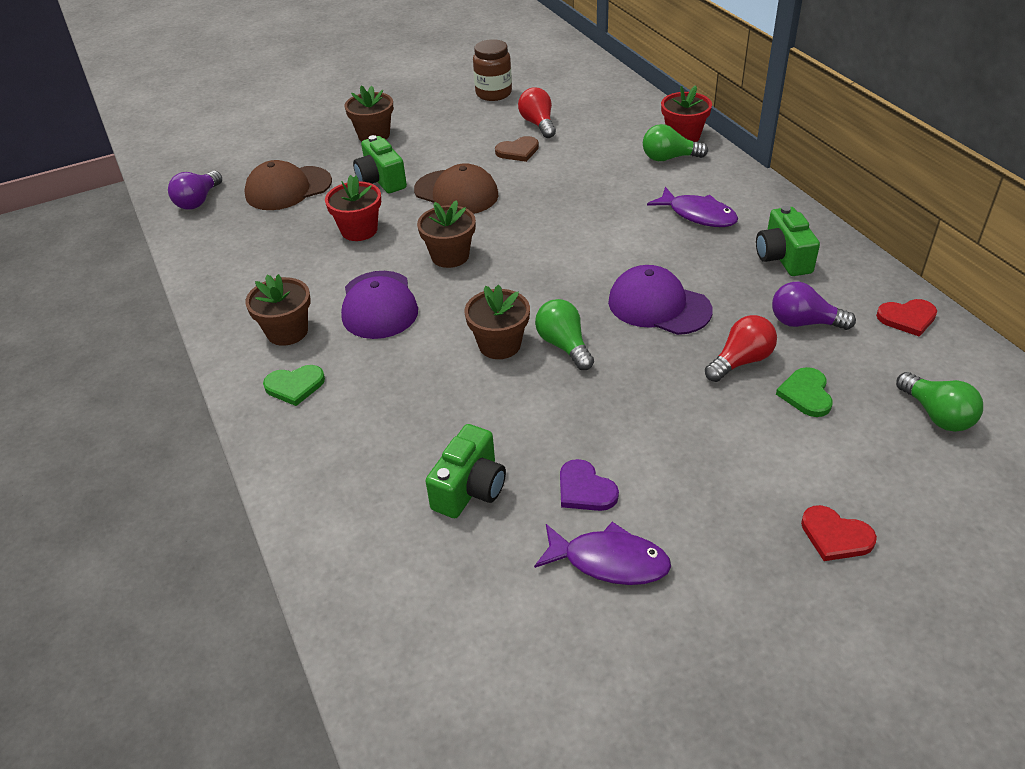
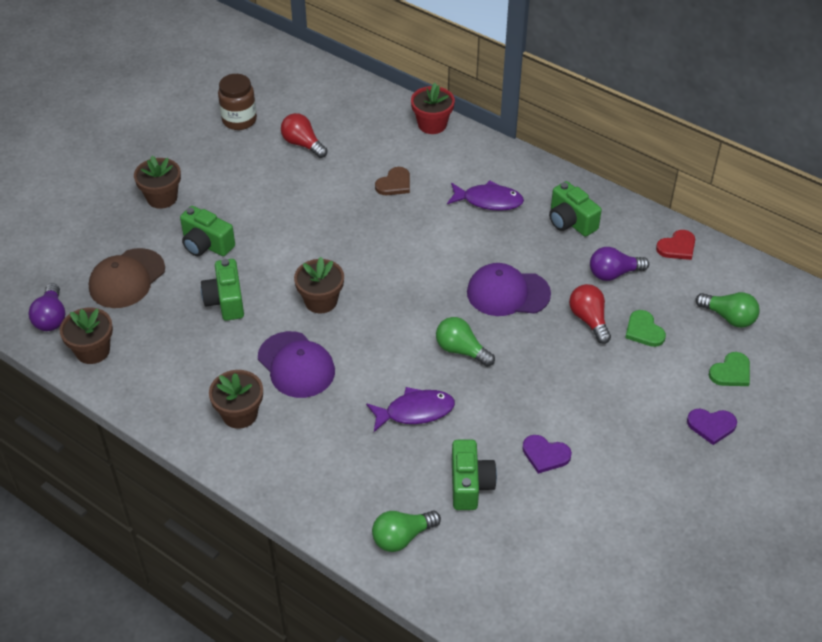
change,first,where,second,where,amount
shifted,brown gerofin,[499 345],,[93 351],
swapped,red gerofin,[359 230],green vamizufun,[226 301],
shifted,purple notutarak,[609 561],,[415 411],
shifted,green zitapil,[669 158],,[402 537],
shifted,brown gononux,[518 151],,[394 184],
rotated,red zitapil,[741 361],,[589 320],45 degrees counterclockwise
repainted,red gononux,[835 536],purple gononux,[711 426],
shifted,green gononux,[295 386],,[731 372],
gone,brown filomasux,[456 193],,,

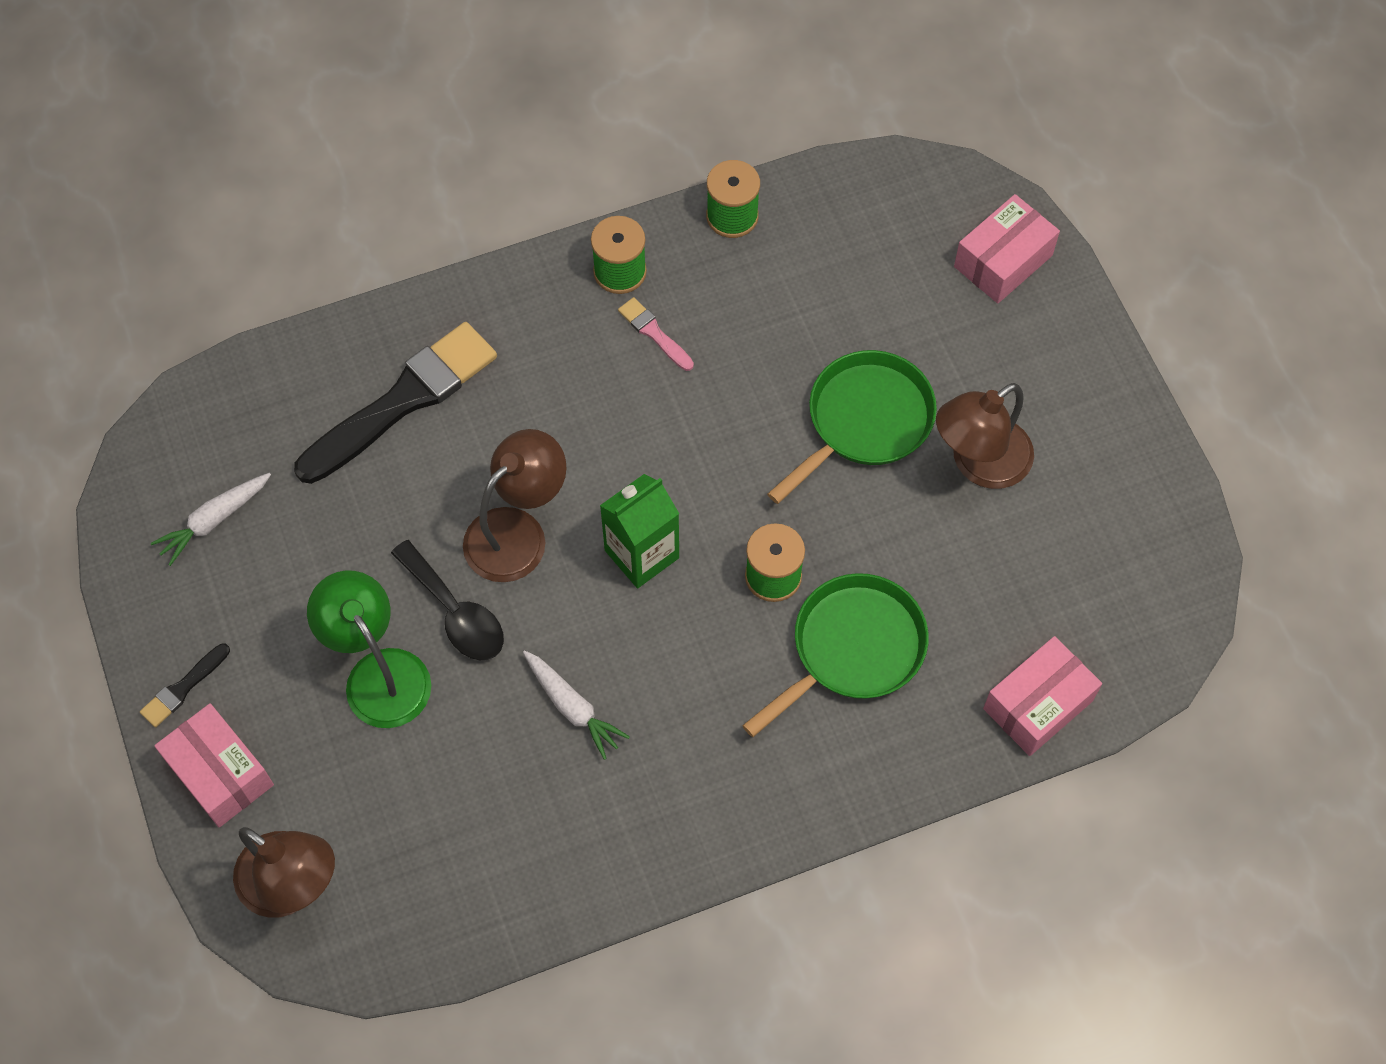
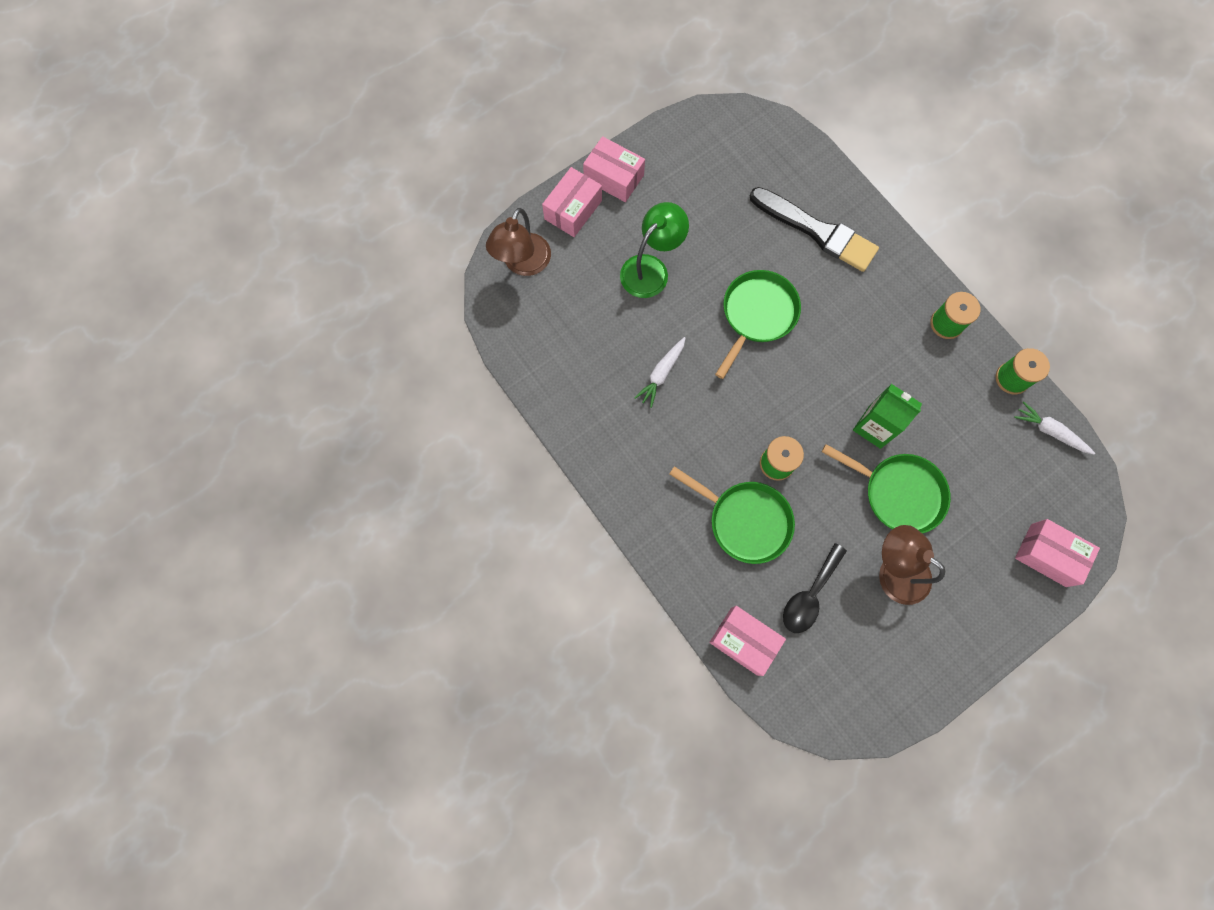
change,first,where,second,where,amount
swapped,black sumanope,[183 688],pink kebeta,[614 177],
swapped,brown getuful,[517 532],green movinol,[757 315],
shifted,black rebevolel,[455 612],,[809 595],
shifted,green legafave,[642 554],,[875 427],
shifted,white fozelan,[214 520],,[1050 431],
gone,pink sumanope,[654 333],,,

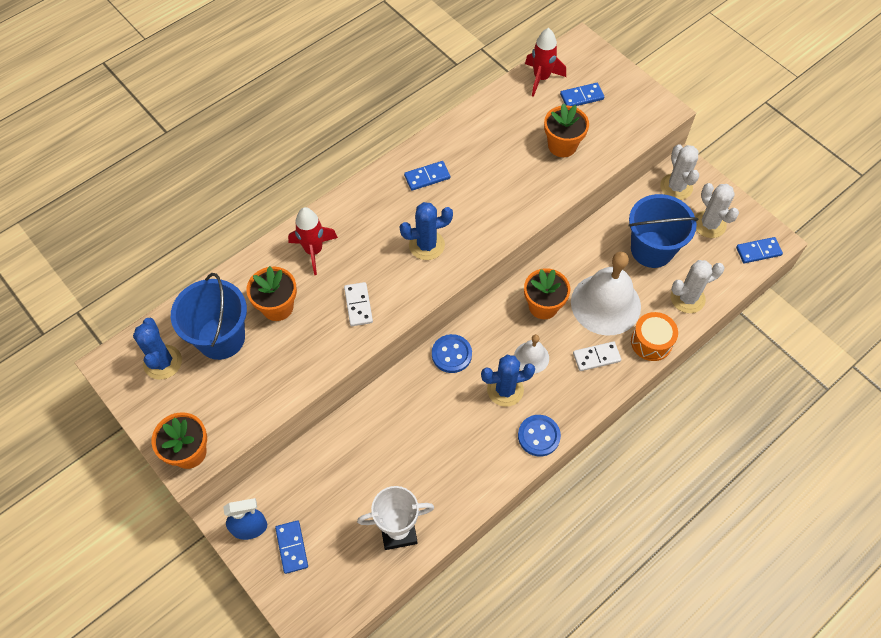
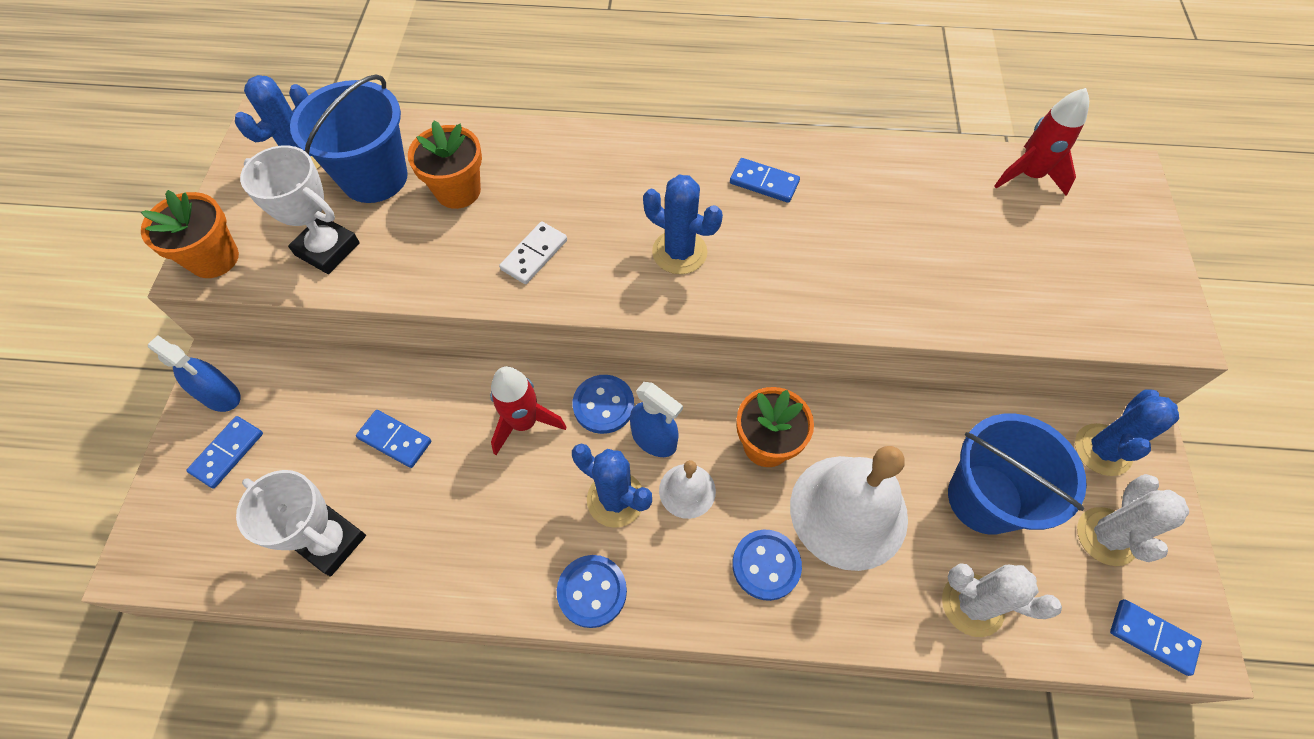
change,first,where,second,where,amount
new,,,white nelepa,[327 249],
shifted,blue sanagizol,[581 97],,[395 439],
shifted,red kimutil,[314 251],,[524 423],
new,,,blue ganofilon,[654 439],
swapped,white sanagizol,[596 357],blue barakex,[766 565],
repainted,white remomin,[676 187],blue remomin,[1102 450],
gone,orange gerofin,[562 145],,,
gone,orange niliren,[651 342],,,

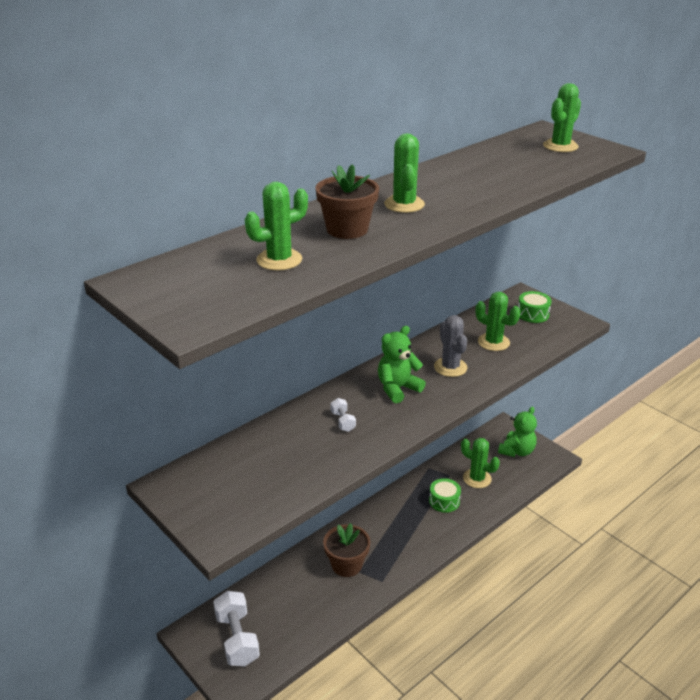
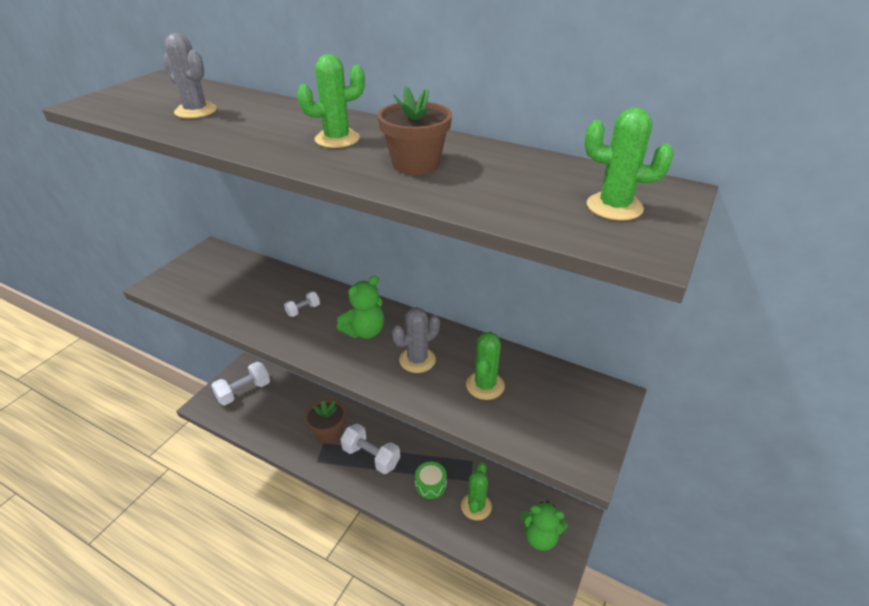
change,first,where,second,where,amount
repainted,green remomin,[279 260],grey remomin,[195 111],
rotated,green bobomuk,[397 388],,[364 331],105 degrees clockwise
new,,,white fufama,[371 457],
shifted,brown gerofin,[347 229],,[415 164],
gone,green niliren,[533 314],,,

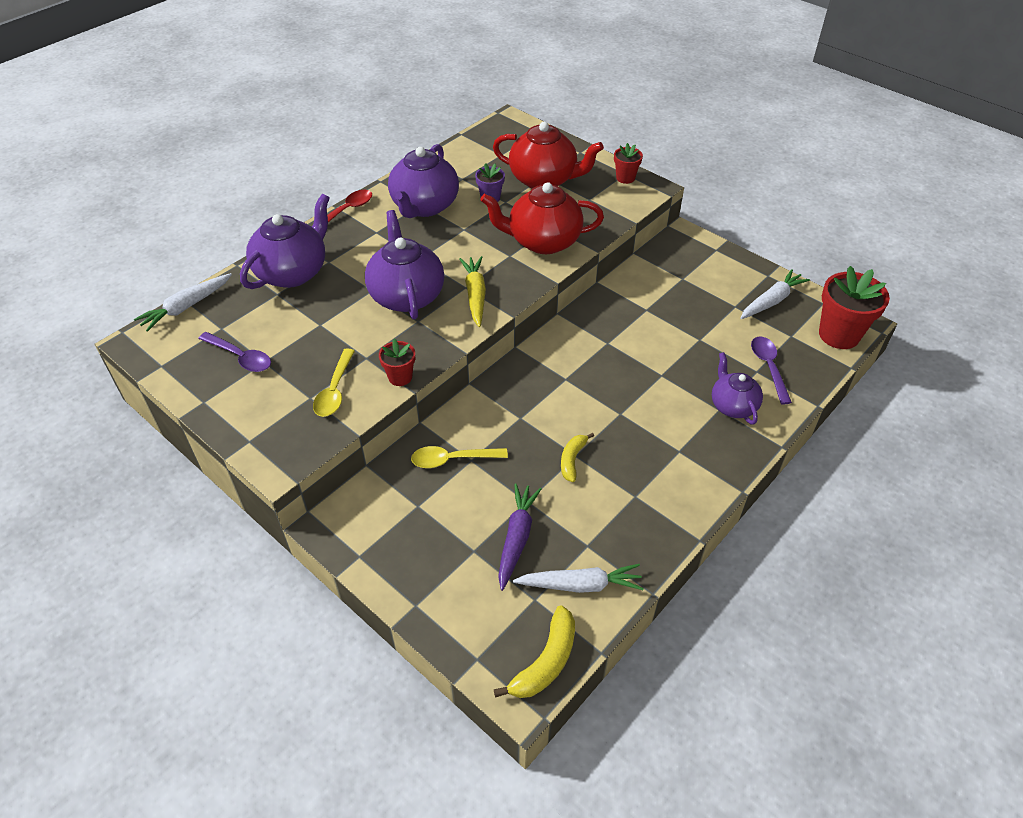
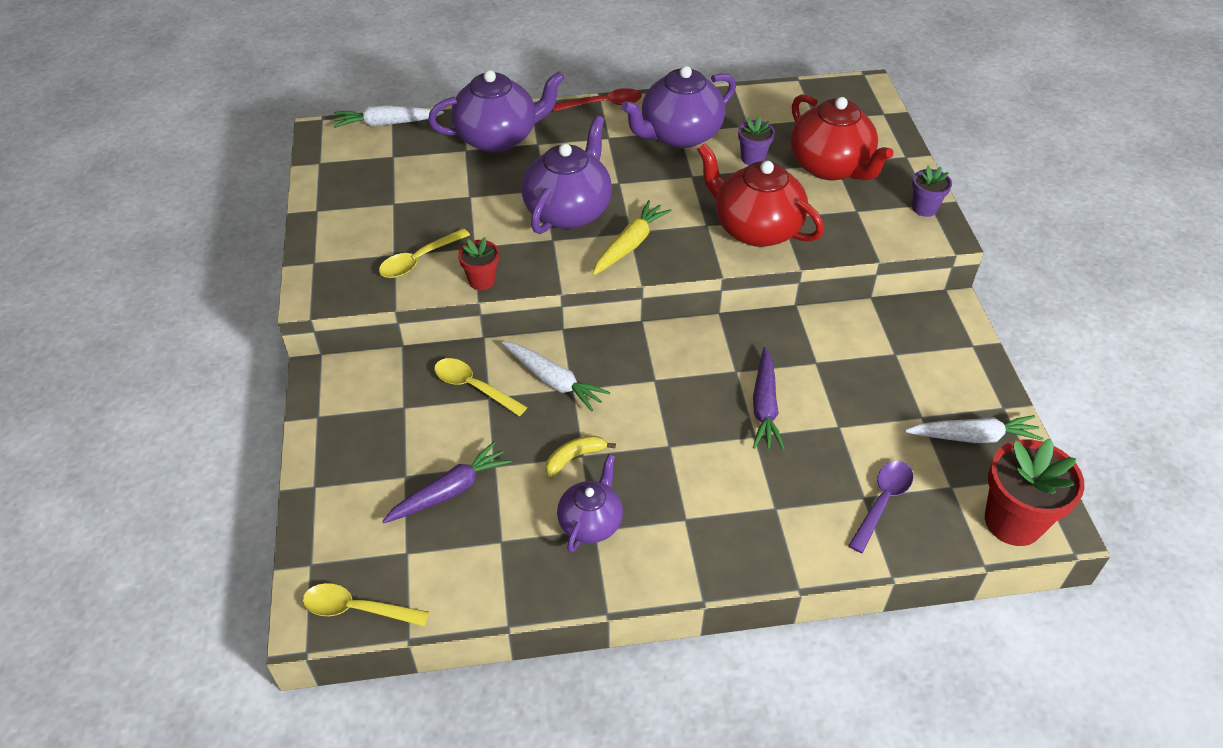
change,first,where,second,where,amount
swapped,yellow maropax,[545 662],yellow rebevolel,[357 609],
shifted,white fozelan,[580 585],,[553 381],
shifted,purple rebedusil,[732 406],,[591 522],
new,,,purple fozelan,[764 406],
repainted,red gerofin,[625 178],purple gerofin,[924 208],
gone,purple rebevolel,[240 357],,,

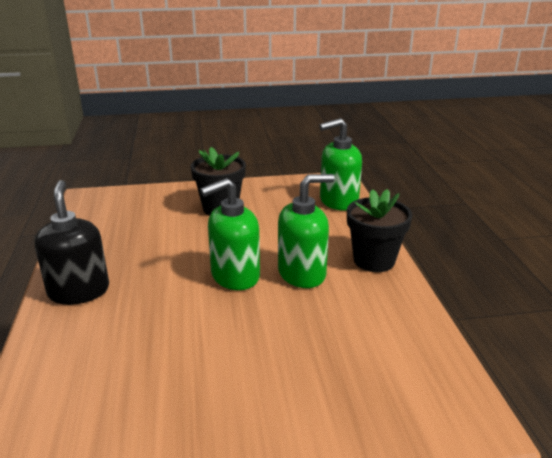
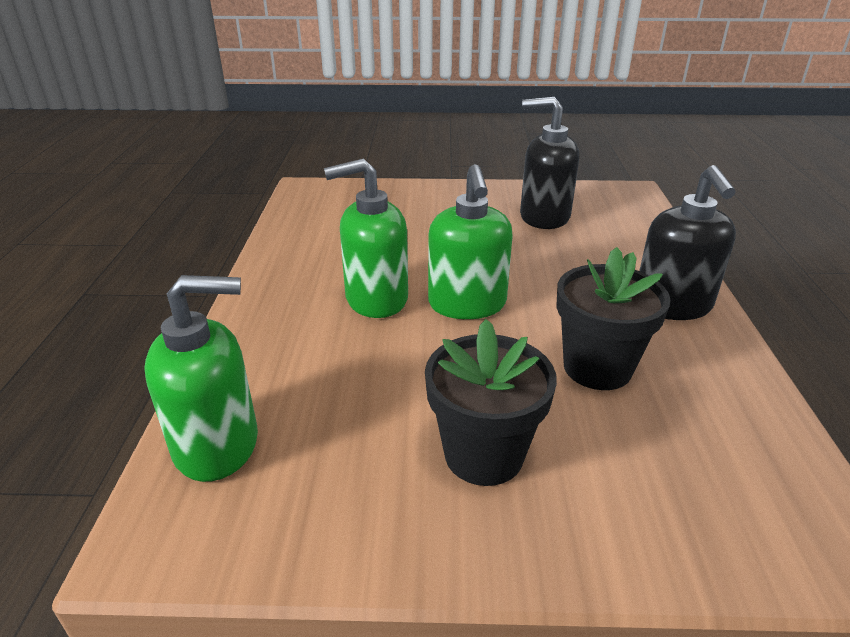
change,first,where,second,where,amount
rotated,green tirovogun,[234 276],,[467 304],105 degrees clockwise
new,,,black tirovogun,[544 217],
shifted,black gerofin,[374 260],,[597 368],

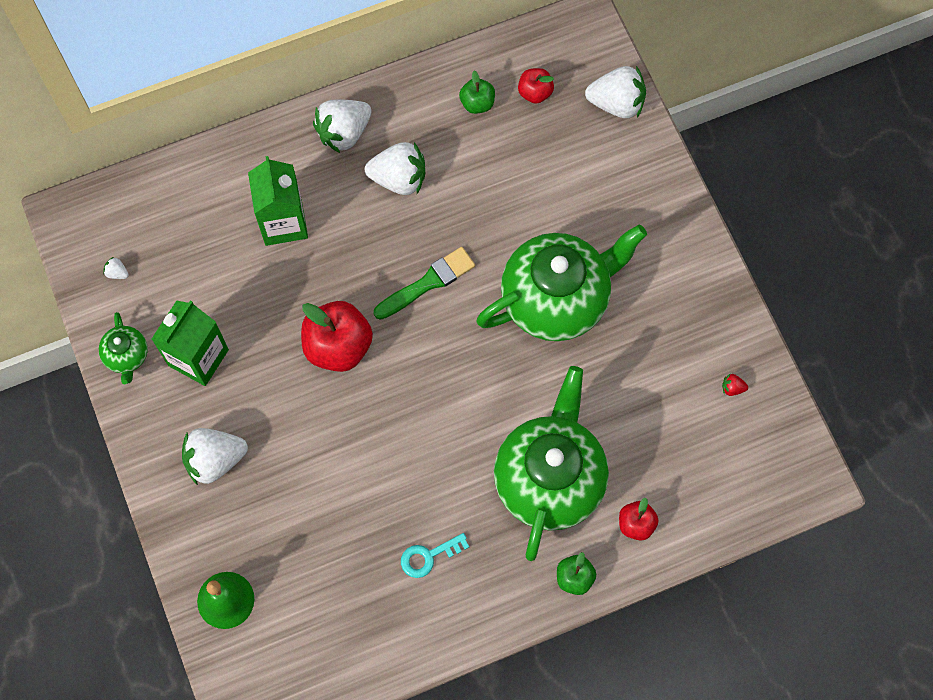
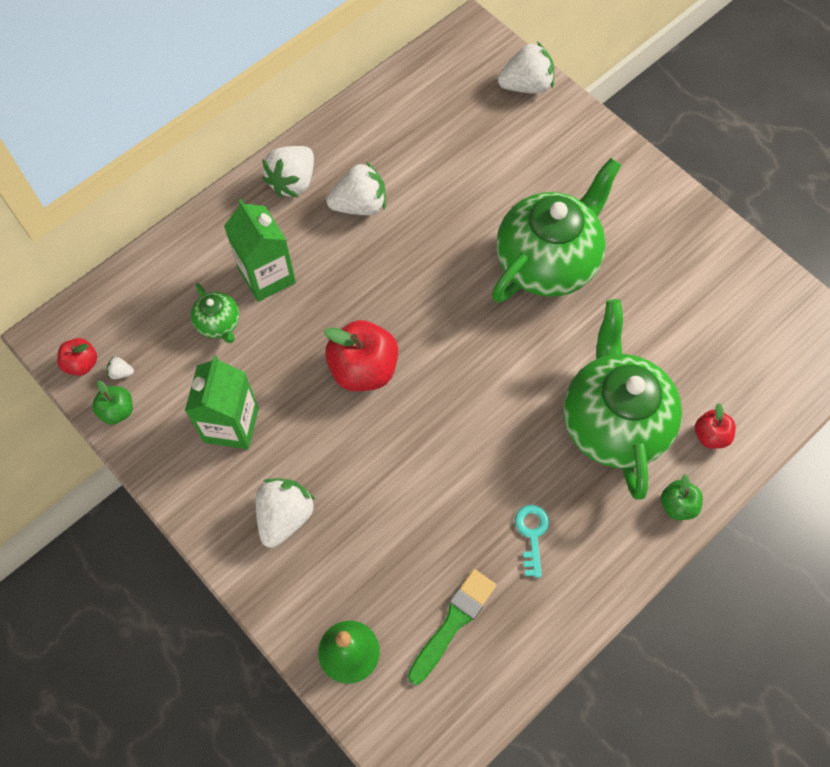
change,first,where,second,where,amount
shifted,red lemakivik,[535 92],,[82 364],
shifted,green lemakivik,[477 103],,[117 411],
shifted,green rebedusil,[127 356],,[219 323],
rotated,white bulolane,[215 460],,[285 516],150 degrees clockwise
shifted,green sumanope,[428 283],,[453 622],
rotated,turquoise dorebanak,[429 556],,[532 535],135 degrees clockwise
gone,red bulolane,[732 388],,,

